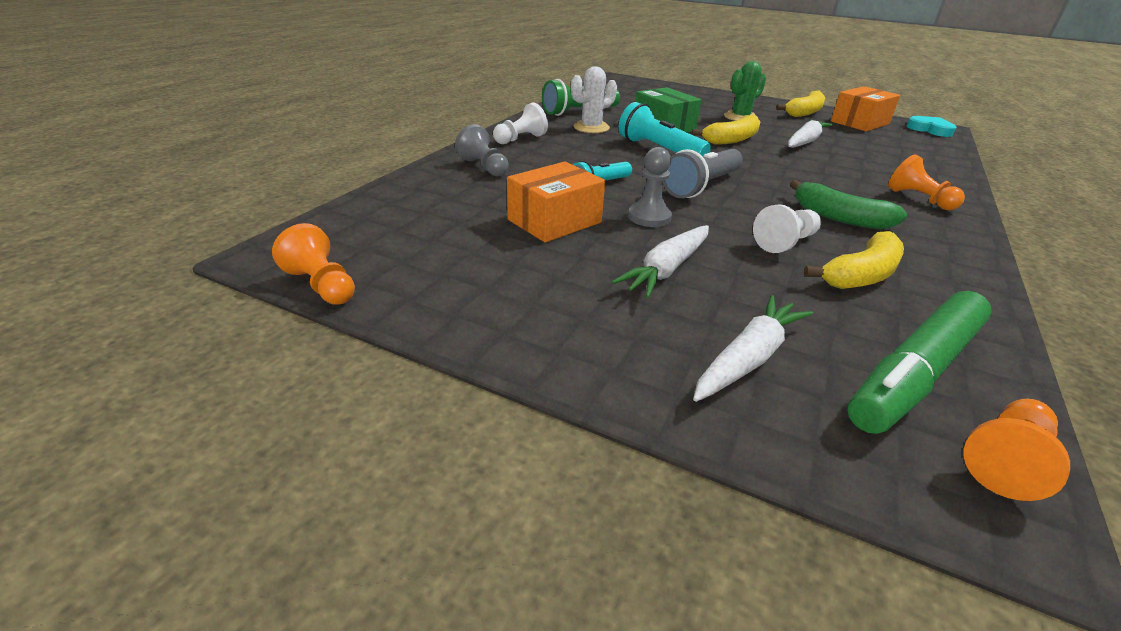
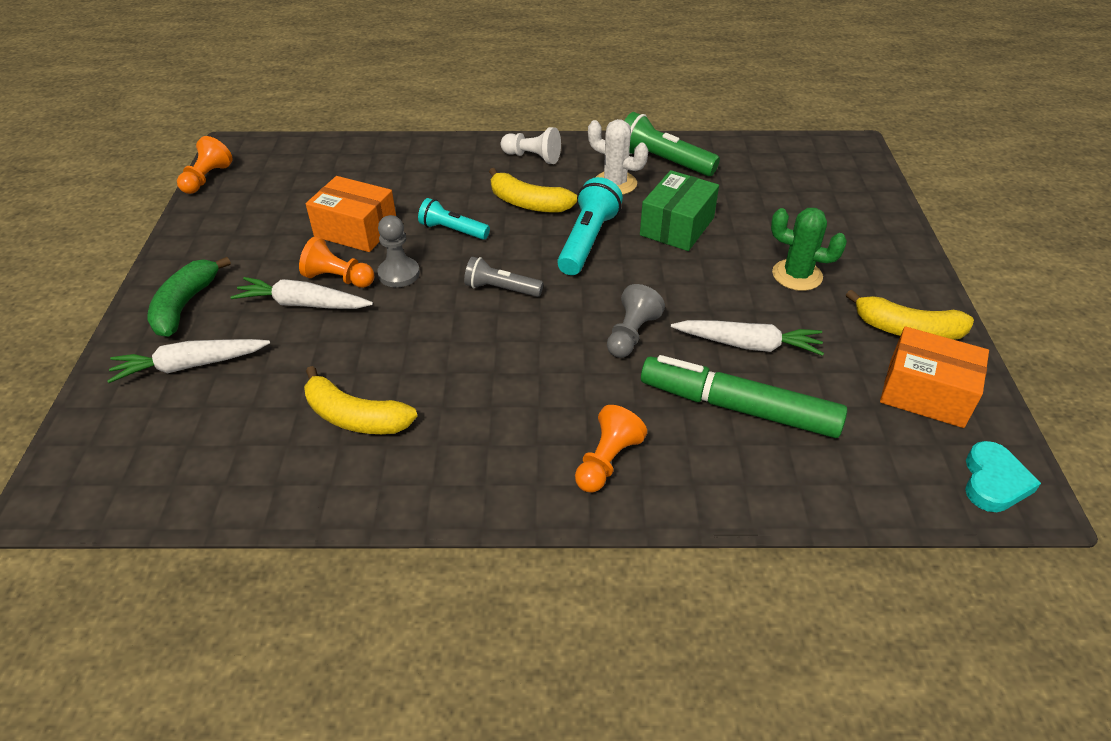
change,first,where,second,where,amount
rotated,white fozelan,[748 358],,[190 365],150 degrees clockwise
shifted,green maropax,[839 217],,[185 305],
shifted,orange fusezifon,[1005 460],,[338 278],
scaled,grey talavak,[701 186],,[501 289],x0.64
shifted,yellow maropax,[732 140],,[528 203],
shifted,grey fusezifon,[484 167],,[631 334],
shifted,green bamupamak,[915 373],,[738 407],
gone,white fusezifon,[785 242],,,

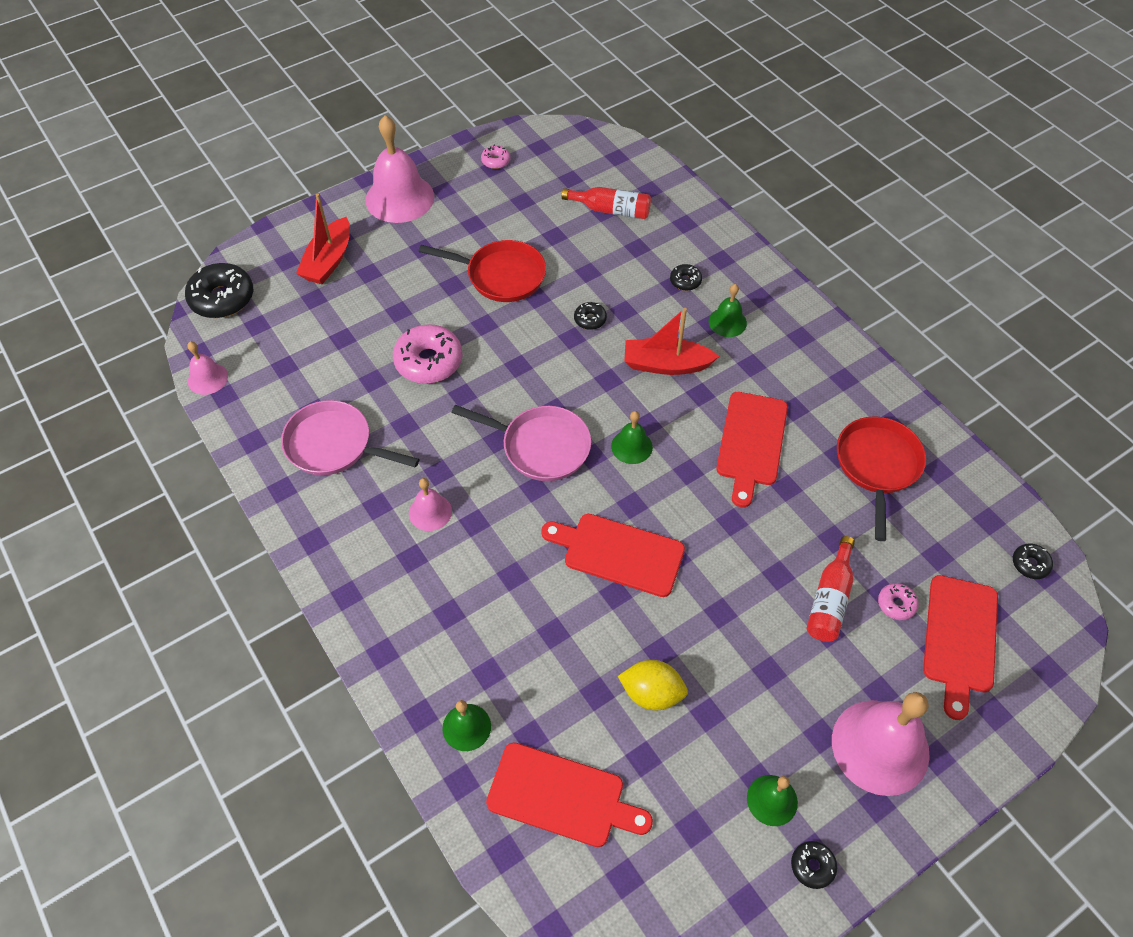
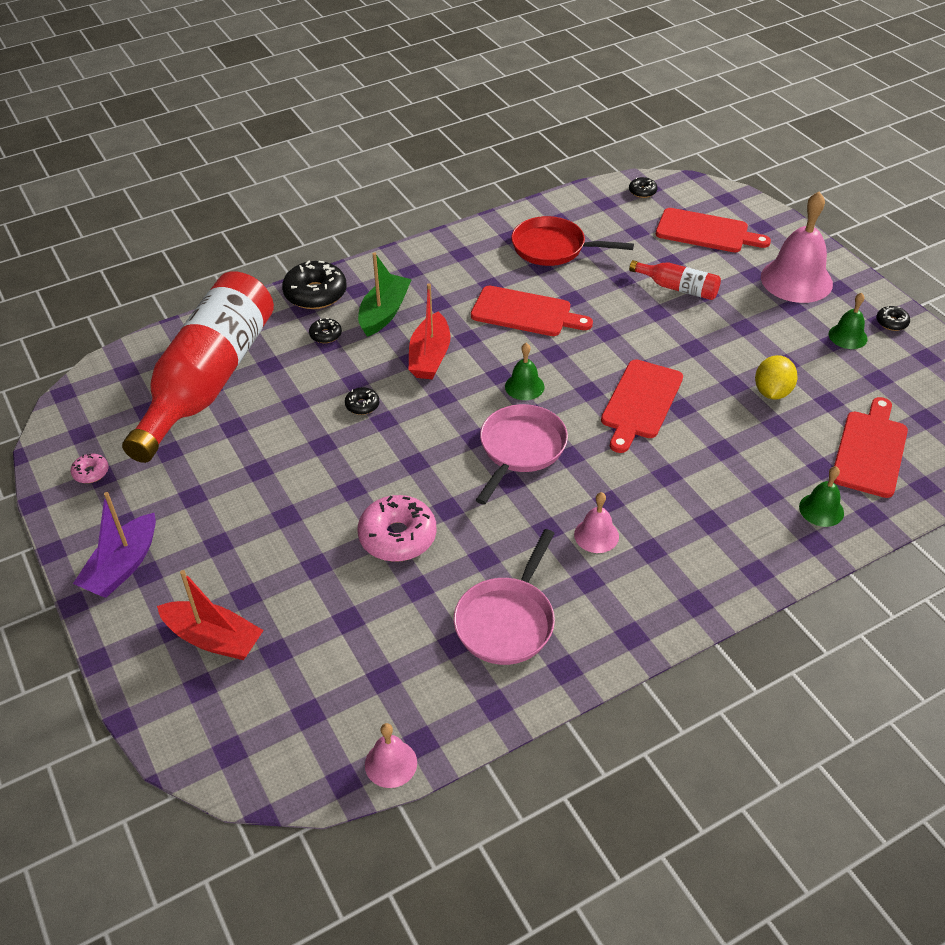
change,first,where,second,where,amount
swapped,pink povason,[399 198],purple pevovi,[122 566],
scaled,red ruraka,[611 210],,[209 380],x2.41
shifted,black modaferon,[222 298],,[315 294],
swapped,green povason,[727 322],green pevovi,[384 313],
gone,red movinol,[501 275],,,
gone,pink modaferon,[896 604],,,

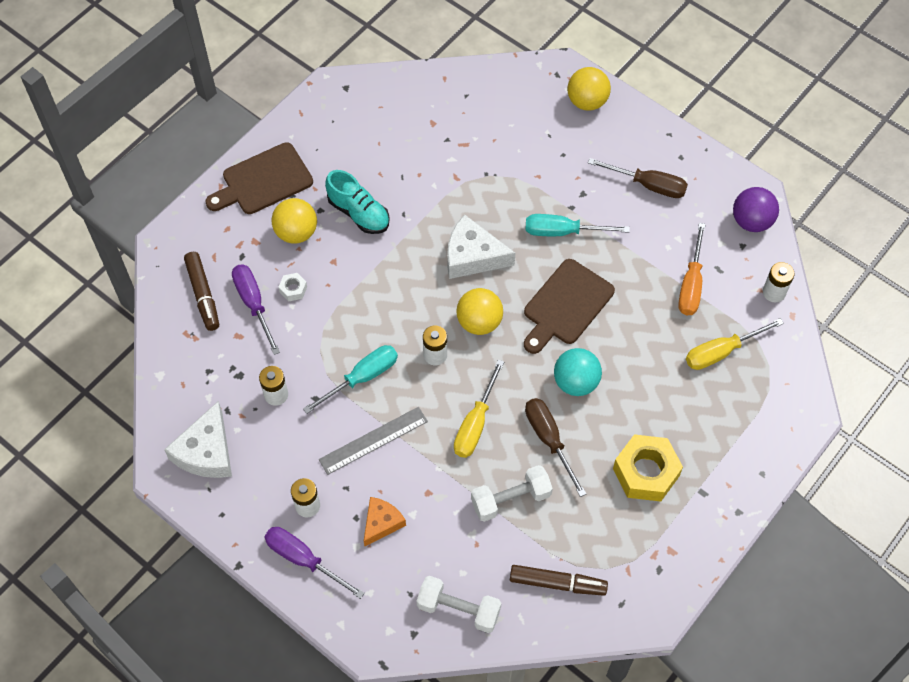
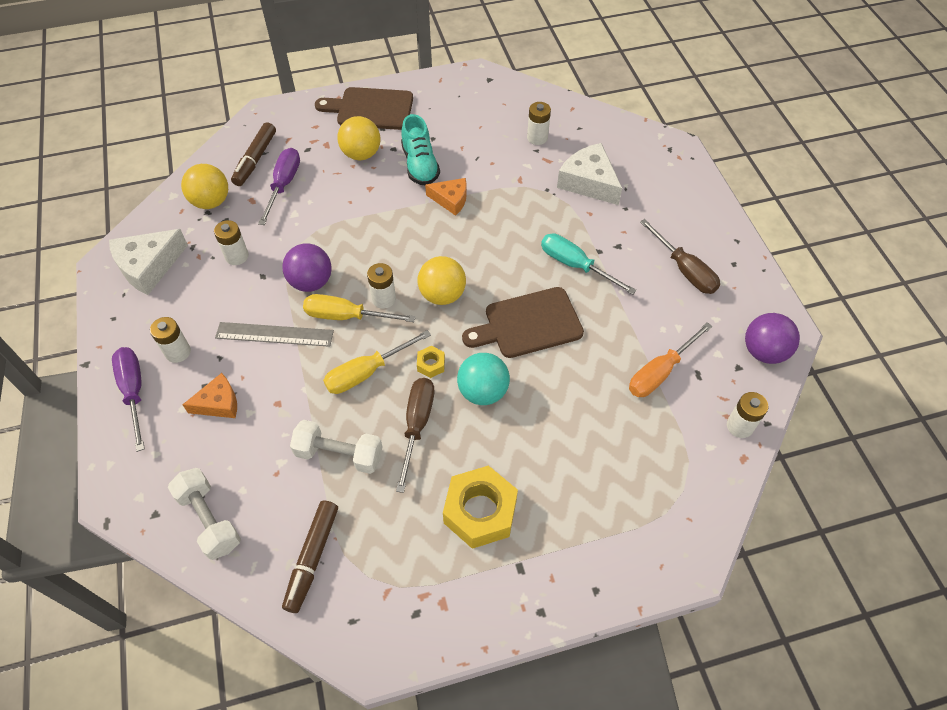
change,first,where,second,where,amount
shifted,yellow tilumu,[587 101],,[211 202],
swapped,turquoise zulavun,[362 378],purple tilumu,[311 282],
rotated,brown bamupamak,[557 583],,[312 558],60 degrees clockwise
shifted,yellow zulavun,[721 352],,[346 316],
new,,,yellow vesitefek,[431 364],
new,,,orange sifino,[450 200],
new,,,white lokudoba,[537 138],
shifted,white sifino,[473 256],,[589 182],
gone,white vesitefek,[293 289],,,

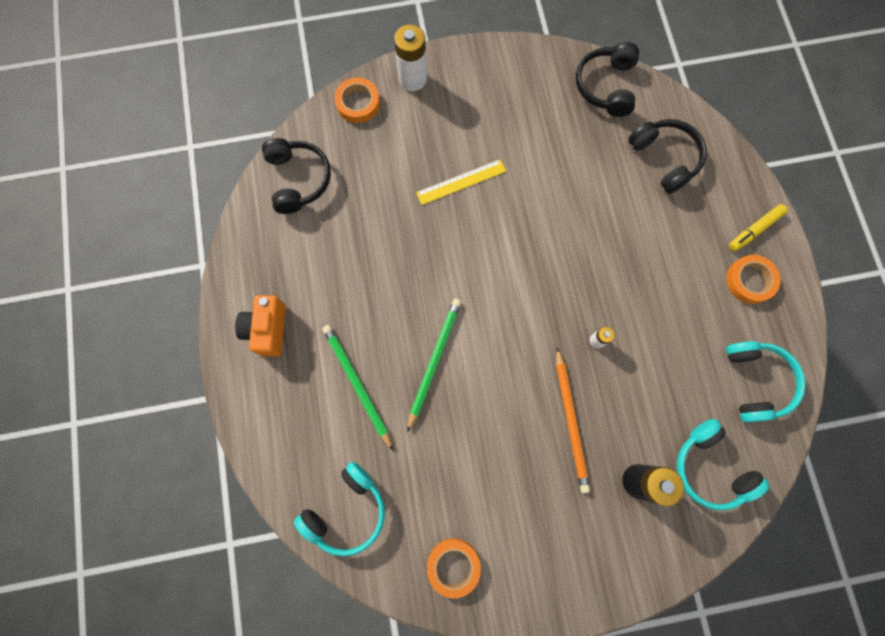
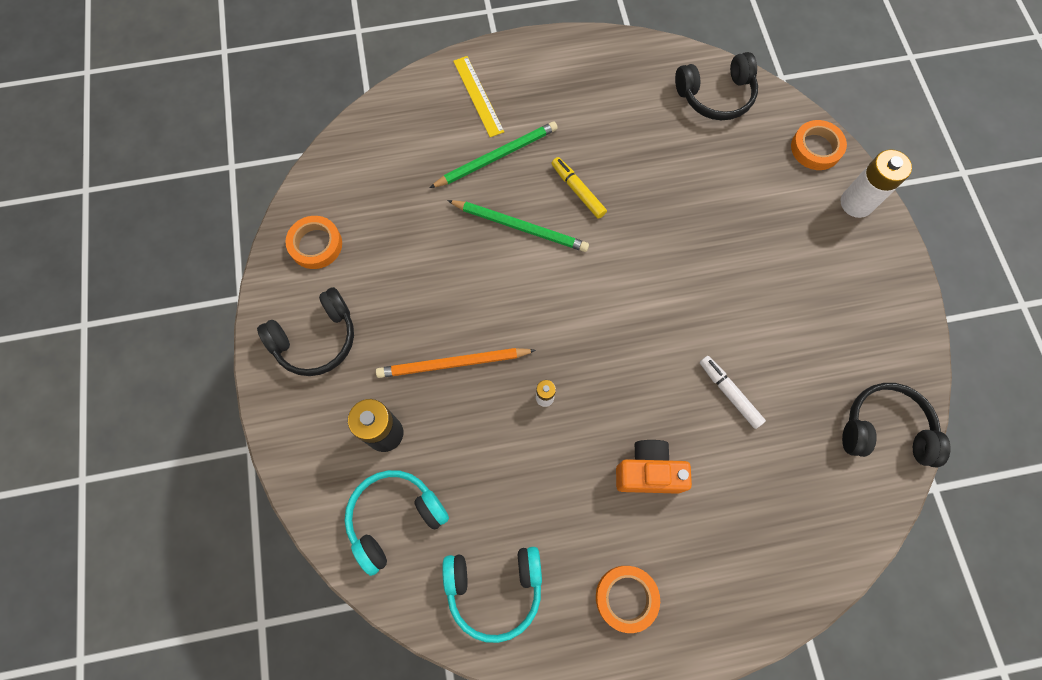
change,first,where,second,where,amount
shifted,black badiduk,[665 158],,[316 339],
shifted,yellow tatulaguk,[461 182],,[478 96],
shifted,yellow bamupamak,[754 230],,[578 191],
shifted,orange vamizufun,[268 329],,[648 472],
new,,,white bamupamak,[729 393],
gone,turquoise badiduk,[347 511],,,

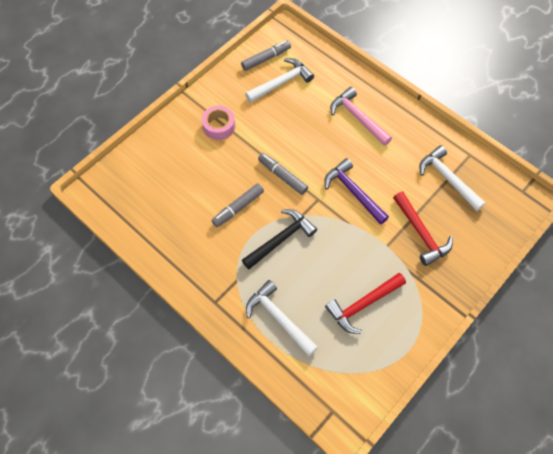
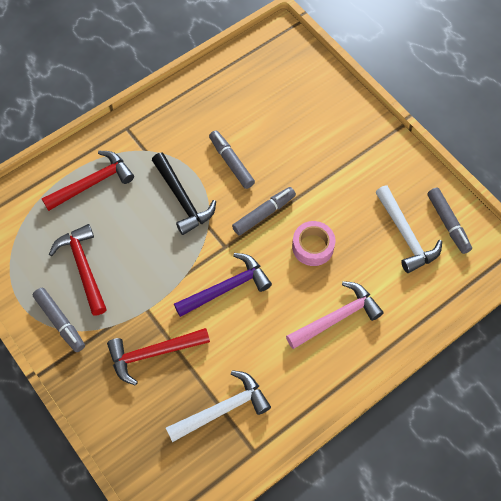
change,first,where,second,where,amount
new,,,grey bamupamak,[60 322],
repainted,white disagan,[279 318],red disagan,[93 183],
shifted,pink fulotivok,[219 126],,[313 247],

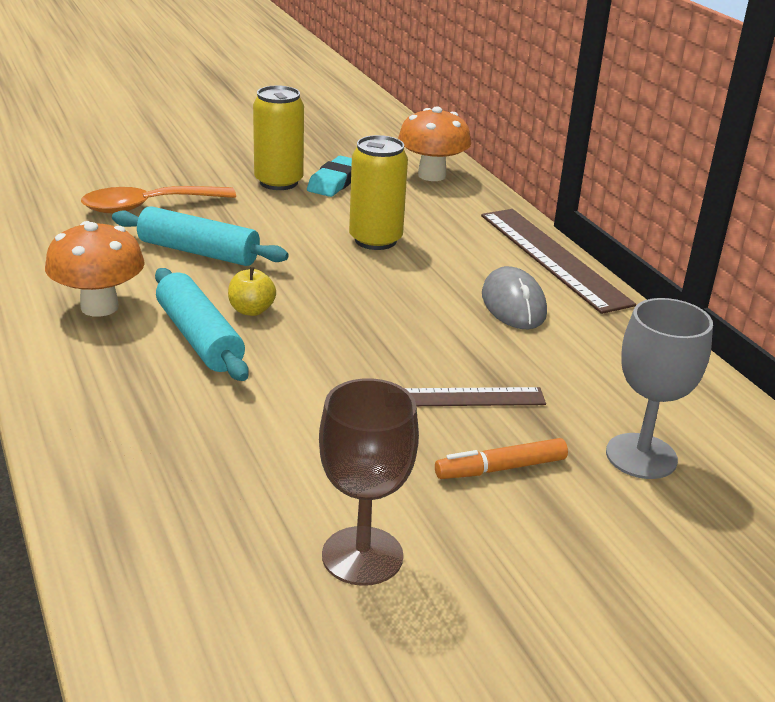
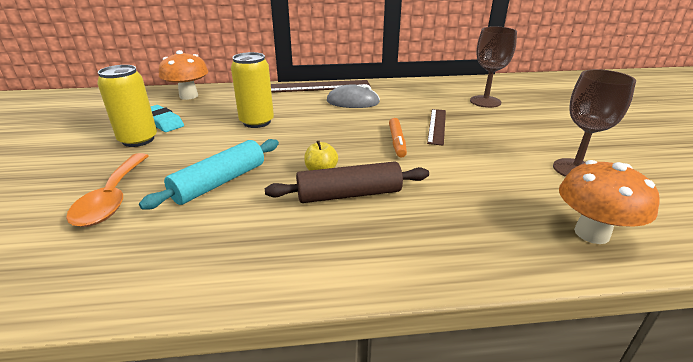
change,first,where,second,where,amount
repainted,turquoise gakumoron,[199 338],brown gakumoron,[349 194],
shifted,orange bamupamak,[500 468],,[397 142],
repainted,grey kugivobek,[641 456],brown kugivobek,[485 101],
shifted,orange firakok,[99 307],,[591 233],

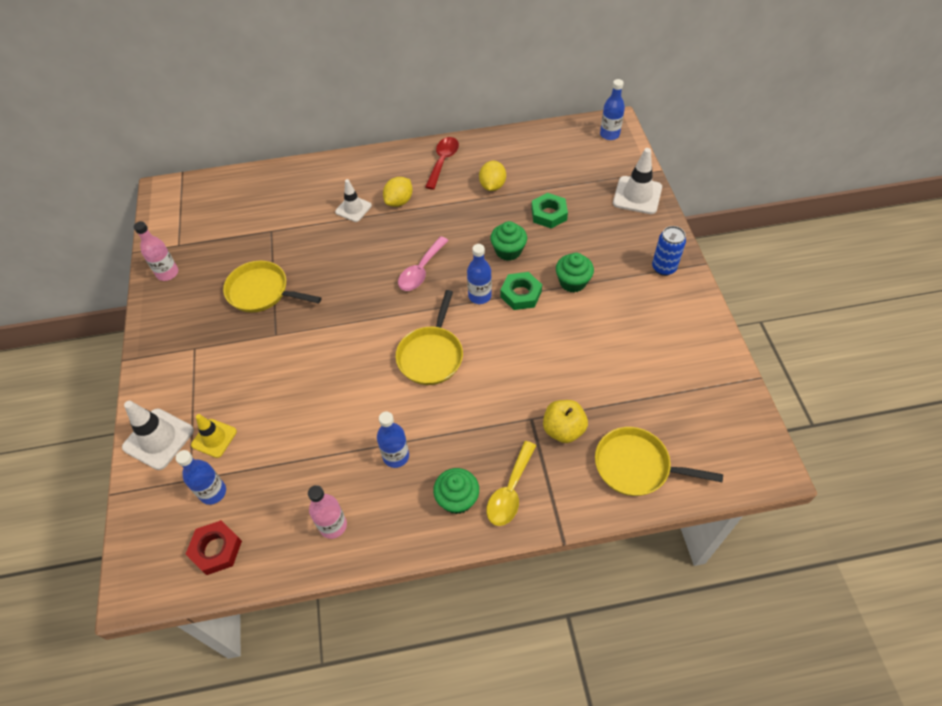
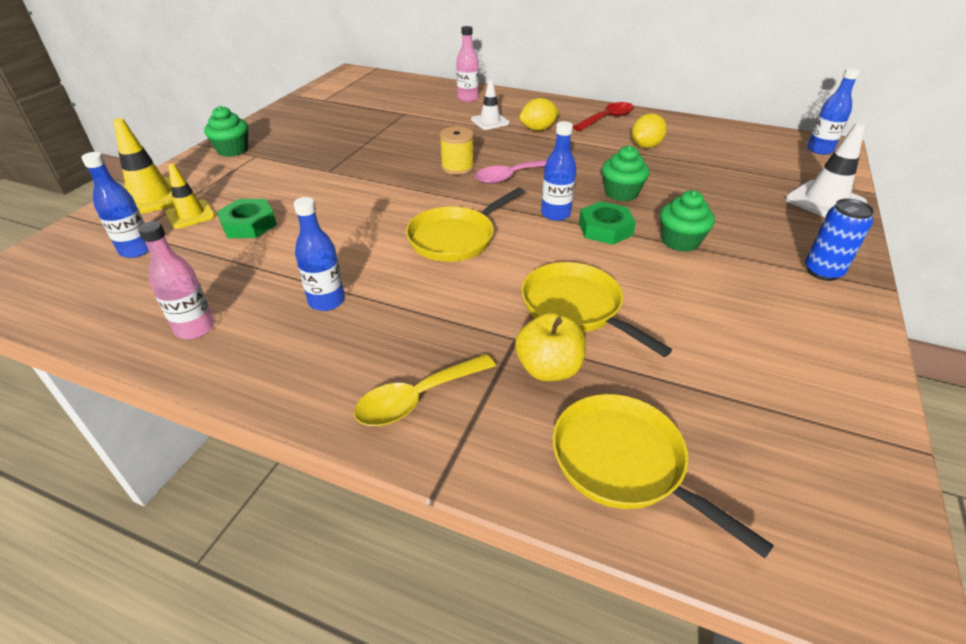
change,first,where,second,where,amount
repainted,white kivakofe,[158 439],yellow kivakofe,[151 197],
shifted,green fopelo,[457 499],,[233 150],
shifted,green vesitefek,[549 214],,[249 224],
new,,,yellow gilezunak,[457 167],
shifted,pink ruraka,[167 273],,[468 98],
shifted,yellow movinol,[262 292],,[576 308],
gone,red vesitefek,[216 549],,,

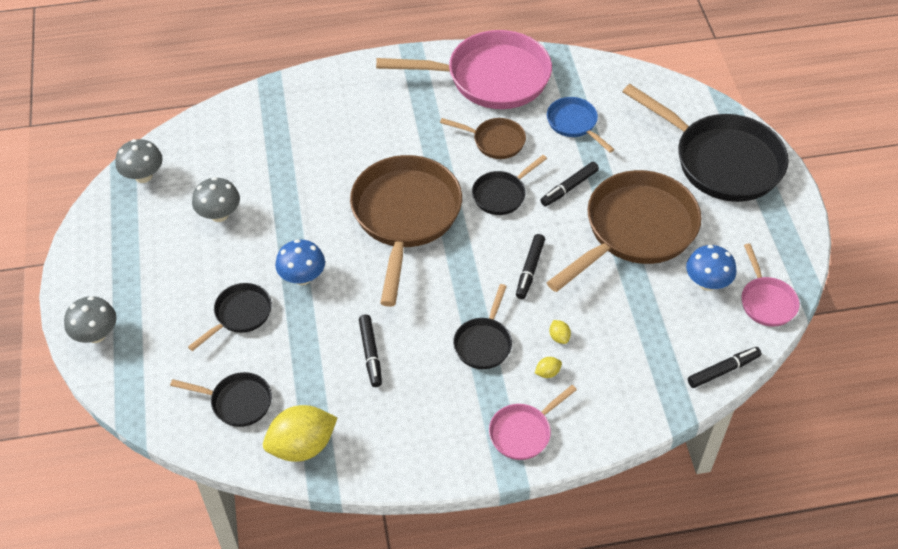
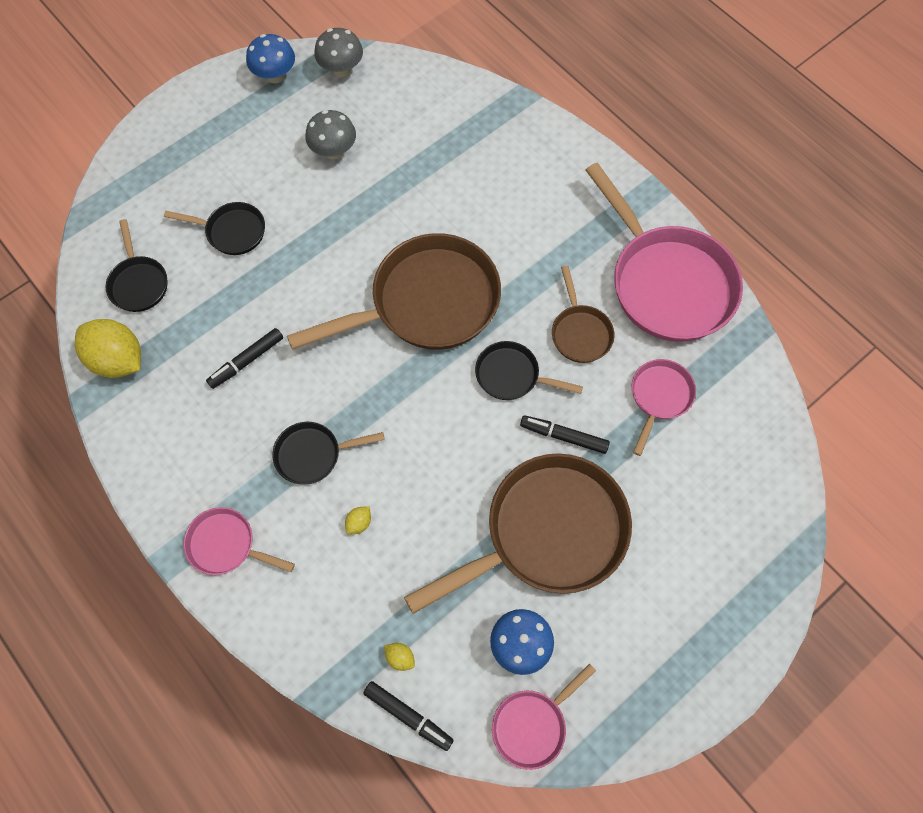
change,first,where,second,where,amount
shifted,blue firakok,[302 277],,[275 76],
shifted,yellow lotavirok,[547 372],,[400 657],
rotated,brown movinol,[635 230],,[547 533],45 degrees counterclockwise
repainted,blue movinol,[574 123],pink movinol,[659 397],
gone,grey firakok,[96 334],,,
gone,black bamupamak,[530 269],,,
gone,black movinol,[721 161],,,

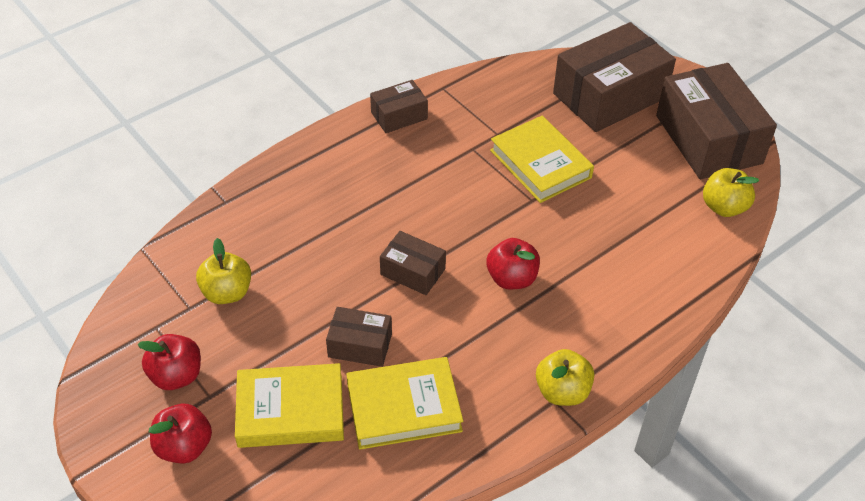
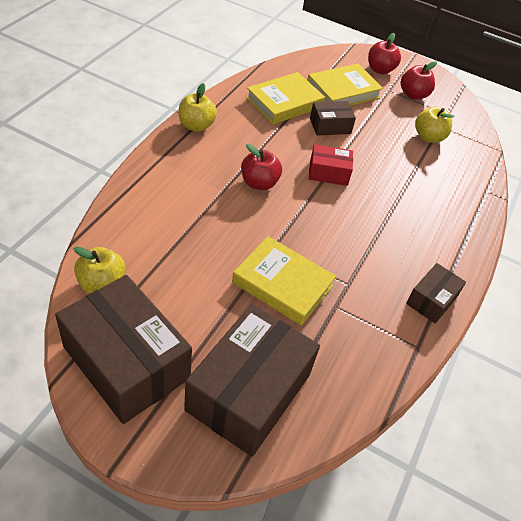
change,first,where,second,where,amount
repainted,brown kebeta,[412 272],red kebeta,[328 173],

